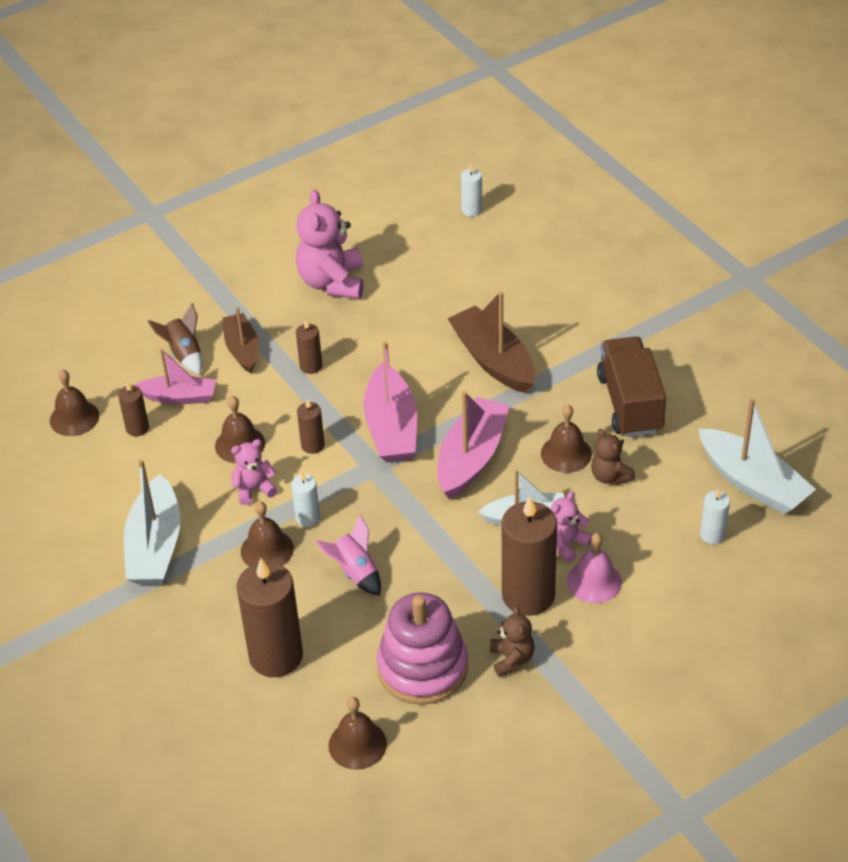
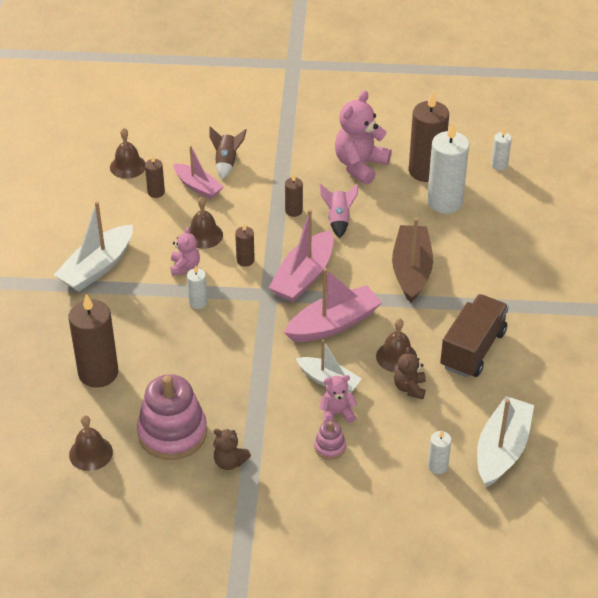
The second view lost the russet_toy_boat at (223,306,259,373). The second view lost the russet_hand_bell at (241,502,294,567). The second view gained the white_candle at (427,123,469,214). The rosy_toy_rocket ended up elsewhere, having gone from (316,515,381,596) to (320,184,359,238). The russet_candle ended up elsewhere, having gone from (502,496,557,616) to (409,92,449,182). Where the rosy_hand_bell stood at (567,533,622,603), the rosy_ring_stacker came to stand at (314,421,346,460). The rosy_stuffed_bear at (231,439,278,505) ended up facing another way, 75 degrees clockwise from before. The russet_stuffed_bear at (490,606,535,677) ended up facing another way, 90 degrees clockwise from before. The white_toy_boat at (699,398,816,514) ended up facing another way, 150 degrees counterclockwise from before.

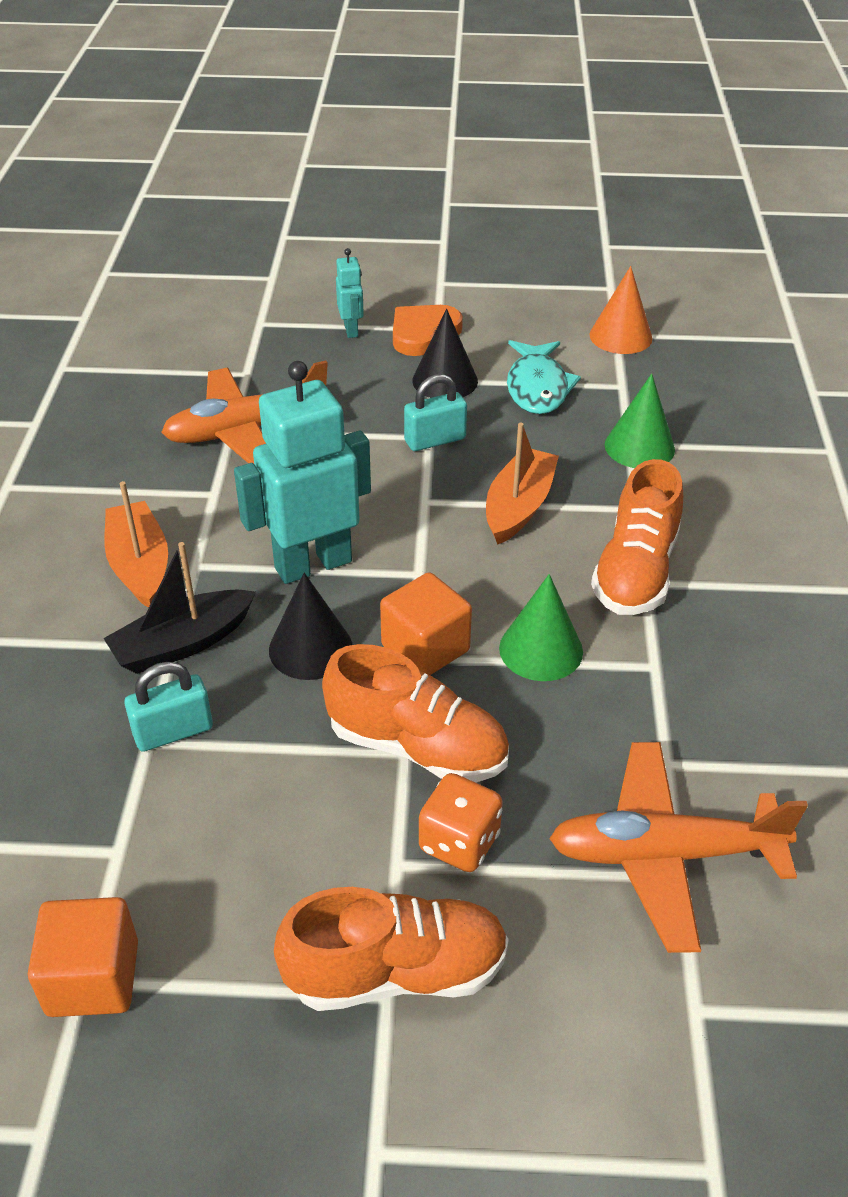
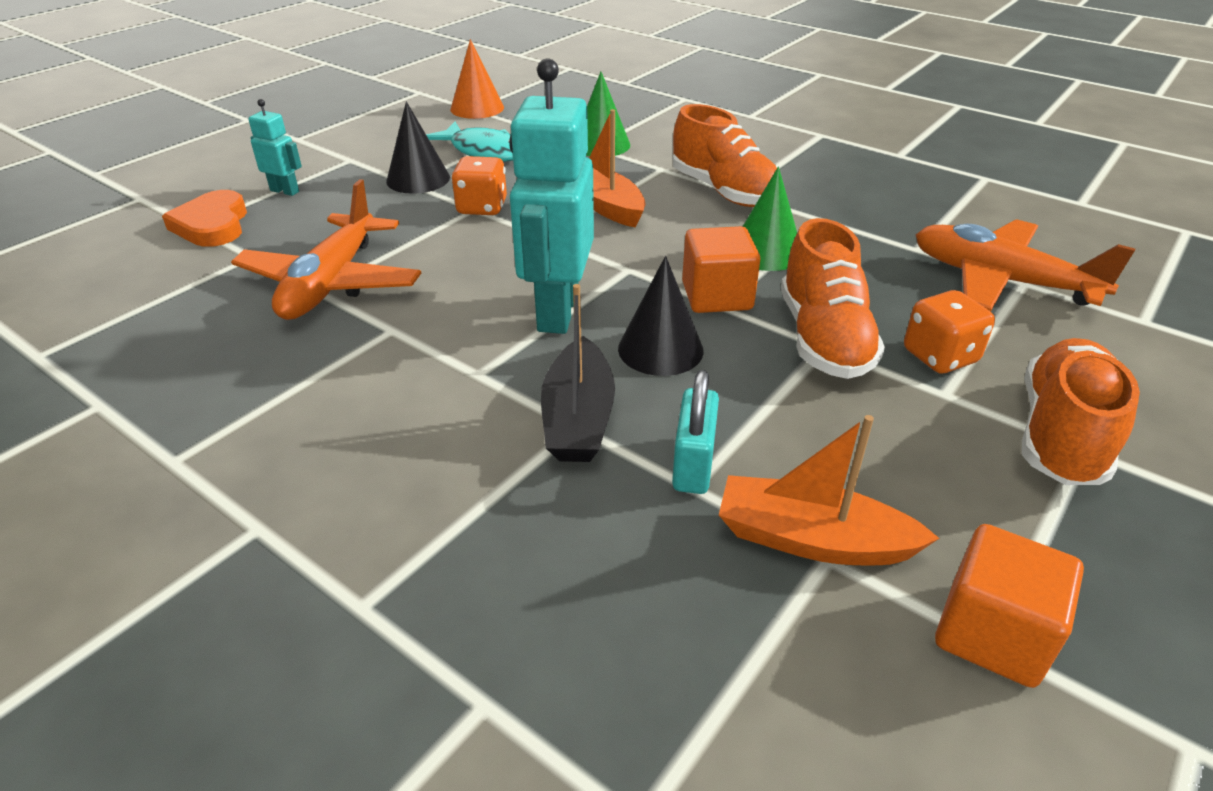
The orange-coloured_toy_boat ended up elsewhere, having gone from (105,481,168,608) to (719,415,939,565). The orange-coloured_heart_shape ended up elsewhere, having gone from (393,305,463,356) to (162,190,247,247). Where the aqua_padlock stood at (404,374,467,451), the orange-coloured_game_die came to stand at (451,156,507,215). The orange-coloured_shoe at (322,644,509,783) ended up facing another way, 120 degrees clockwise from before. The orange-coloured_plane at (549,742,808,953) ended up facing another way, 90 degrees clockwise from before.

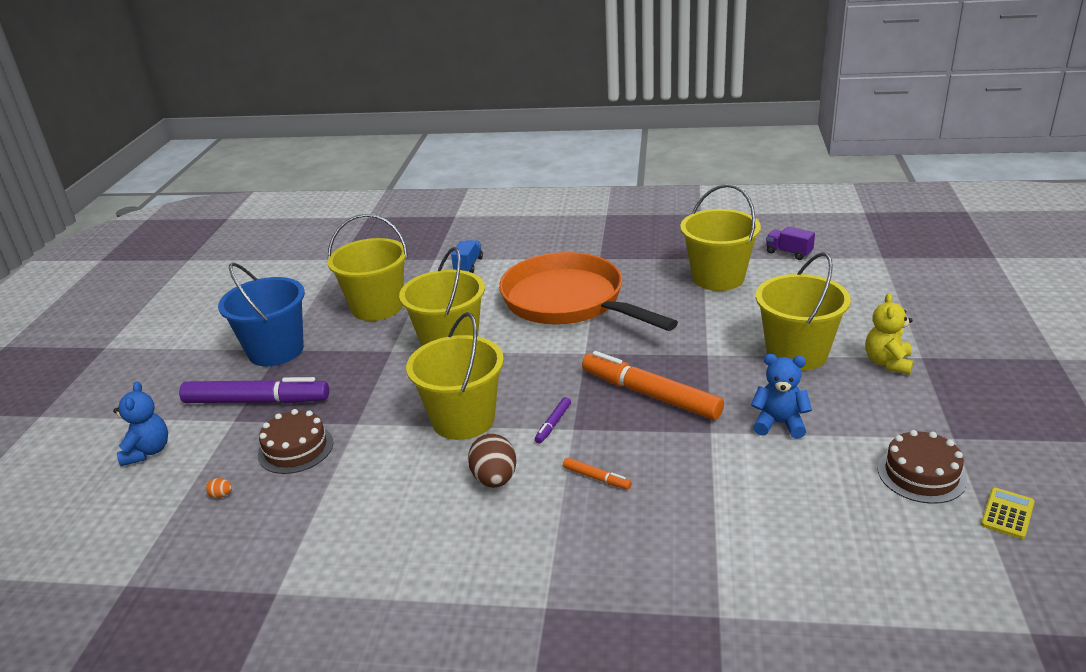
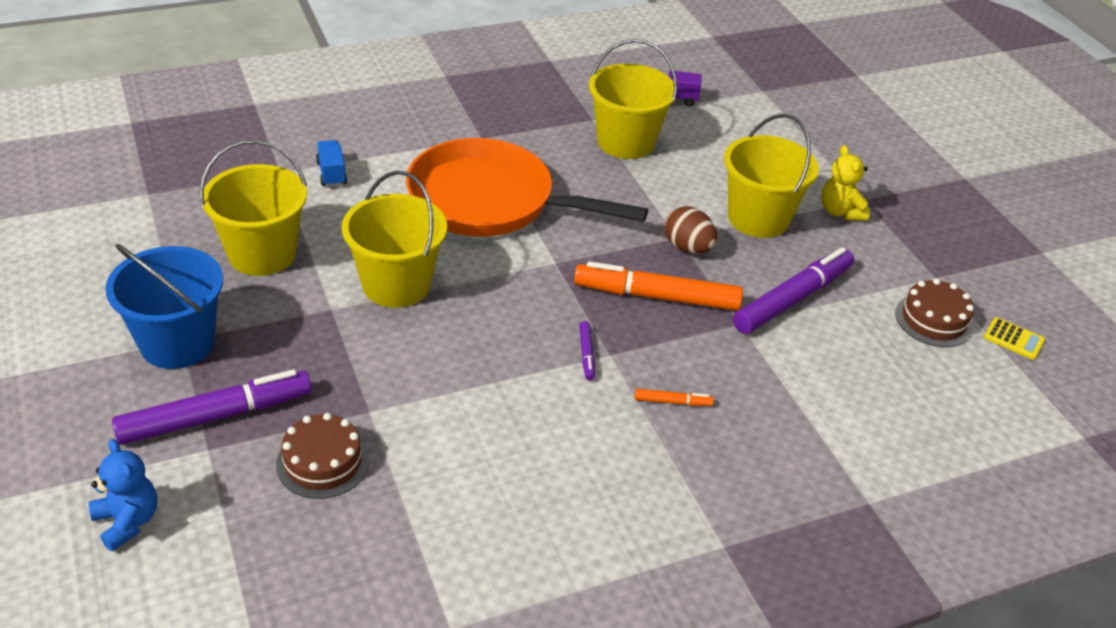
The second view lost the orange-coloured_toy_egg at (206,478,232,498). The second view lost the bright_yellow_sand_bucket at (406,312,504,440). The russet_toy_egg ended up elsewhere, having gone from (468,434,516,488) to (665,206,717,254). Where the cobalt_stuffed_bear stood at (751,354,812,439), the royal_purple_marker came to stand at (733,247,854,334). The bright_yellow_adding_machine at (981,488,1035,539) ended up facing another way, 120 degrees clockwise from before.

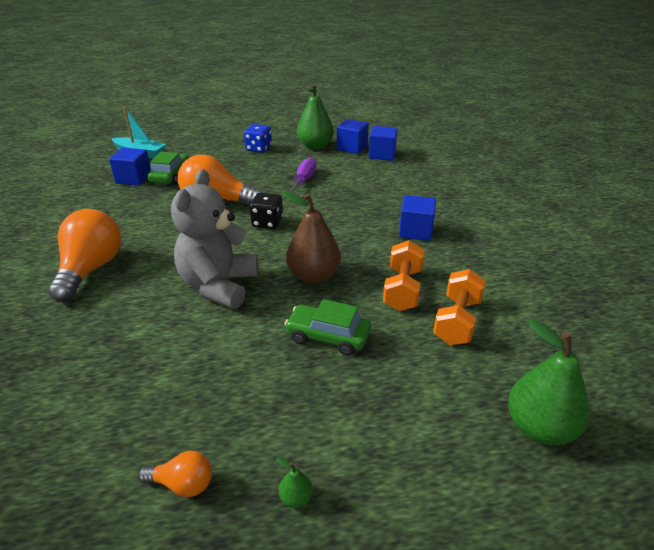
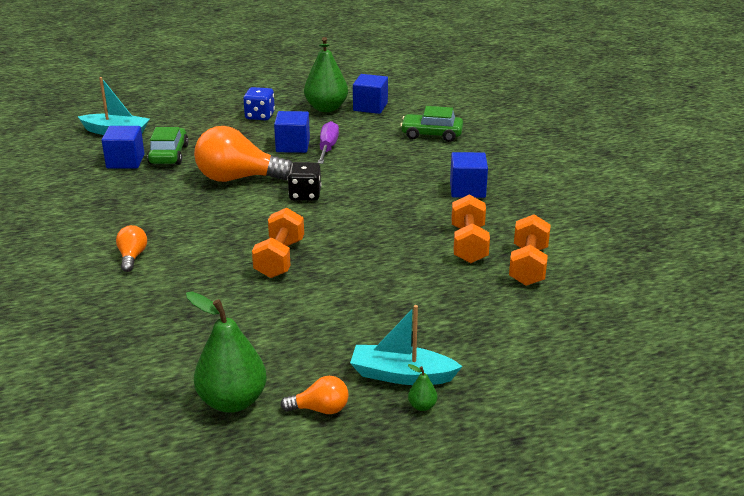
The second view lost the russet_toy_pear at (281,191,341,284). The second view gained the aqua_toy_boat at (350,305,463,385). The leaf-green_car ended up elsewhere, having gone from (285,299,371,356) to (400,106,463,142). The cobalt_block ended up elsewhere, having gone from (368,126,398,161) to (274,111,310,153). The leaf-green_toy_pear ended up elsewhere, having gone from (508,319,590,445) to (186,292,267,413). Where the ash-grey_stuffed_bear stood at (171,169,258,309), the orange-coloured_hand_weight came to stand at (252,208,304,278). The size of the orange-coloured_bulb at (48,209,121,302) changed by a factor of 0.48.

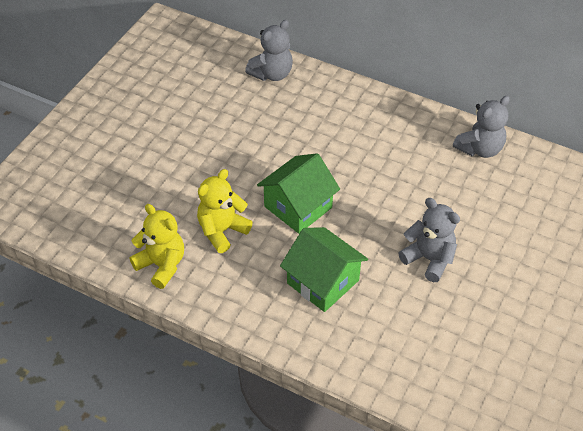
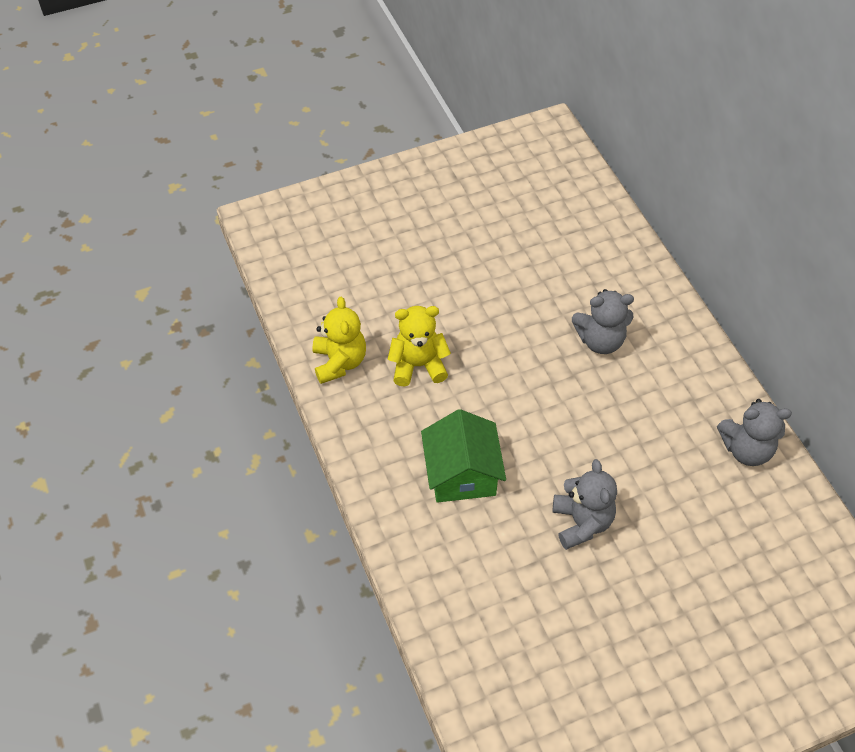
The second view lost the leaf-green_house at (257,153,340,234). The ash-grey_stuffed_bear ended up elsewhere, having gone from (245,20,293,81) to (572,289,634,354).

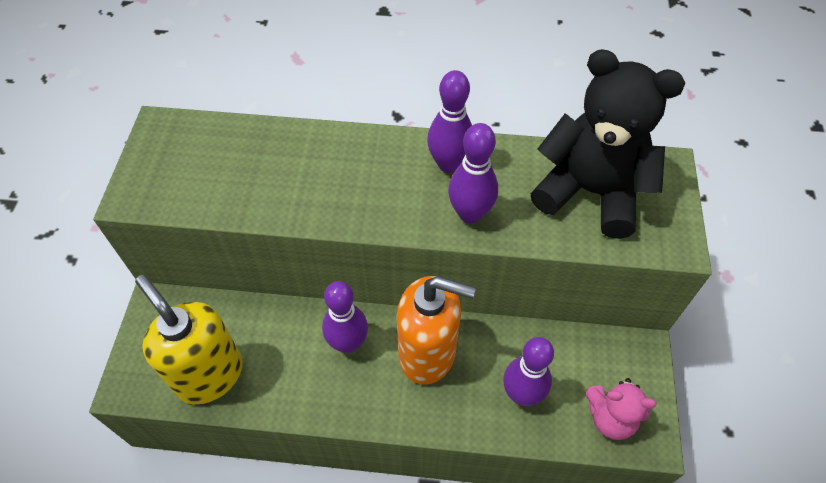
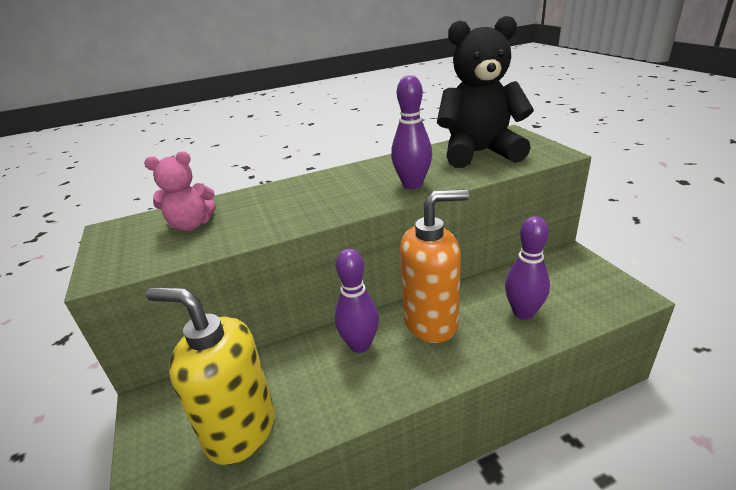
The second view lost the royal_purple_bowling_pin at (427,70,472,173). The rosy_stuffed_bear ended up elsewhere, having gone from (586,378,656,440) to (144,151,216,231).

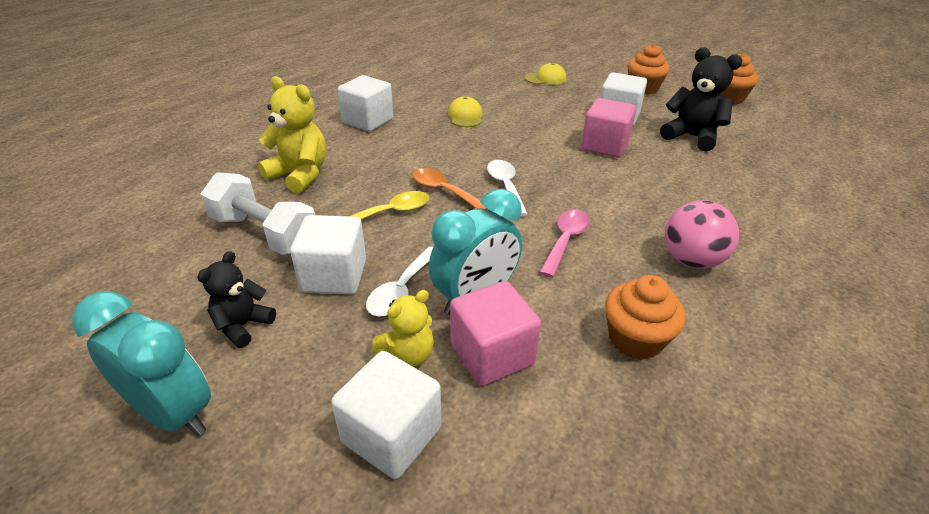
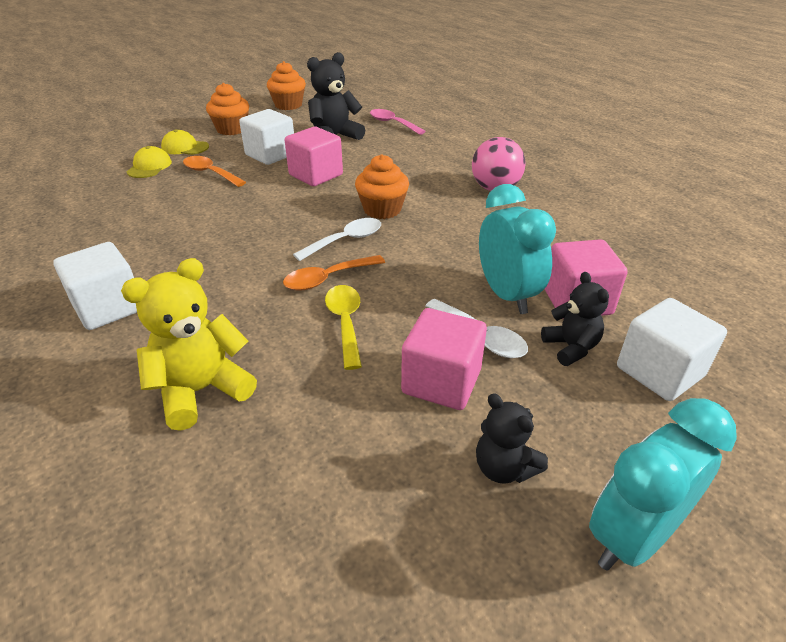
The second view lost the white_hand_weight at (201,172,315,255). The second view gained the orange-coloured_tablespoon at (183,156,246,187). The bright_yellow_peaked_cap ended up elsewhere, having gone from (448,97,482,127) to (161,130,209,155). The rosy_tablespoon ended up elsewhere, having gone from (539,209,590,278) to (370,109,426,135). The orange-coloured_muffin ended up elsewhere, having gone from (605,275,685,360) to (355,154,409,219). What was the white_block at (290,215,366,294) turned into the rosy_block at (401,308,487,410). What was the bright_yellow_stuffed_bear at (372,290,434,367) turned into the black_stuffed_bear at (541,272,609,366). The white_tablespoon at (487,160,527,217) ended up facing another way, 135 degrees clockwise from before.

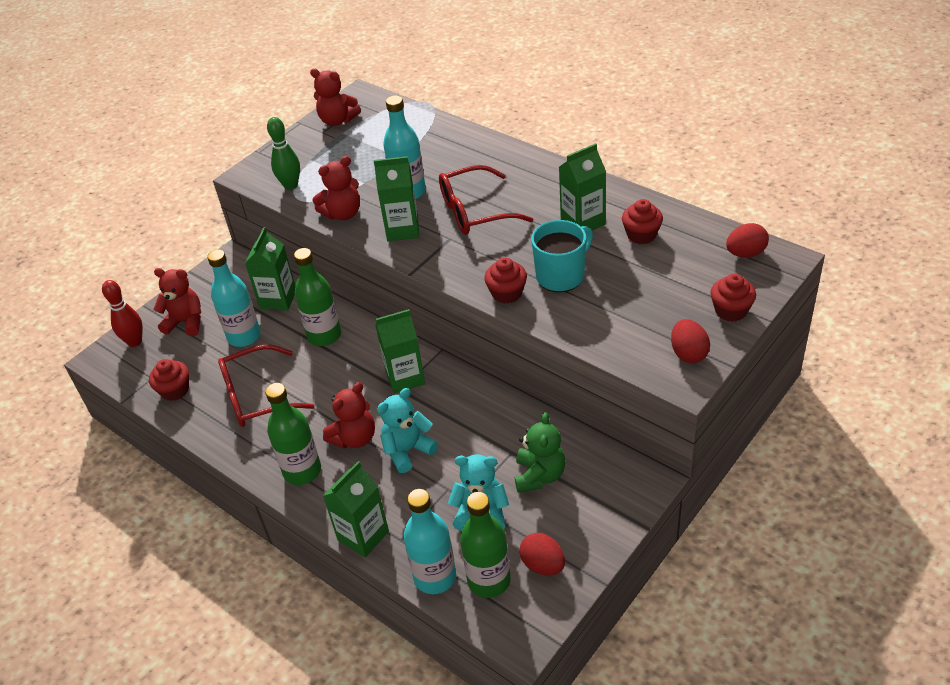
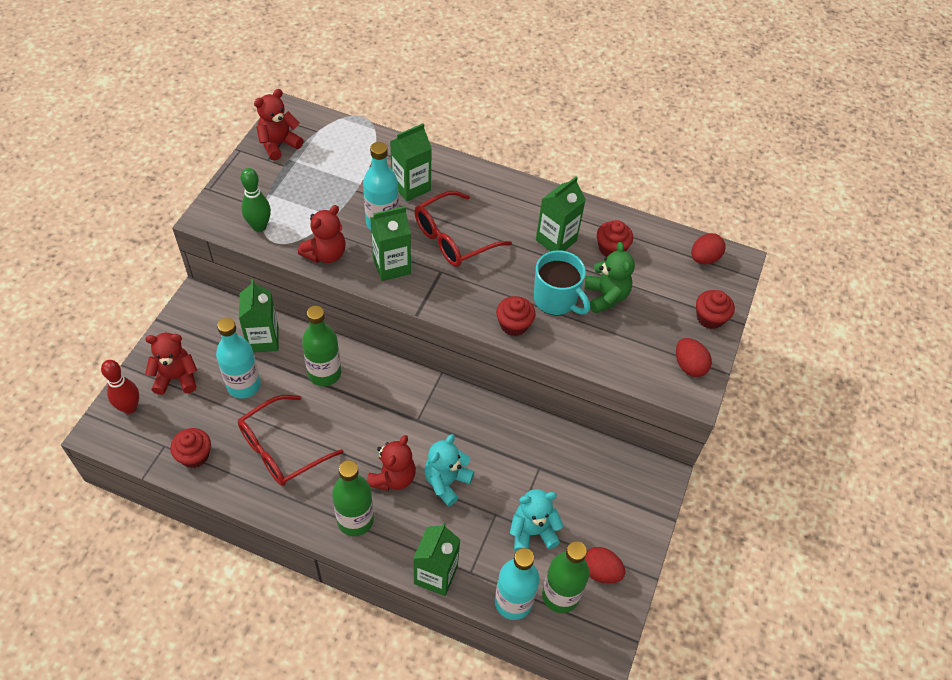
The leaf-green_milk_carton ended up elsewhere, having gone from (375,309,425,394) to (390,123,432,201). The leaf-green_stuffed_bear ended up elsewhere, having gone from (515,412,565,493) to (585,242,635,313). The red_stuffed_bear at (310,69,361,126) ended up facing another way, 135 degrees clockwise from before. The aqua_mug at (531,220,593,292) ended up facing another way, 105 degrees clockwise from before.

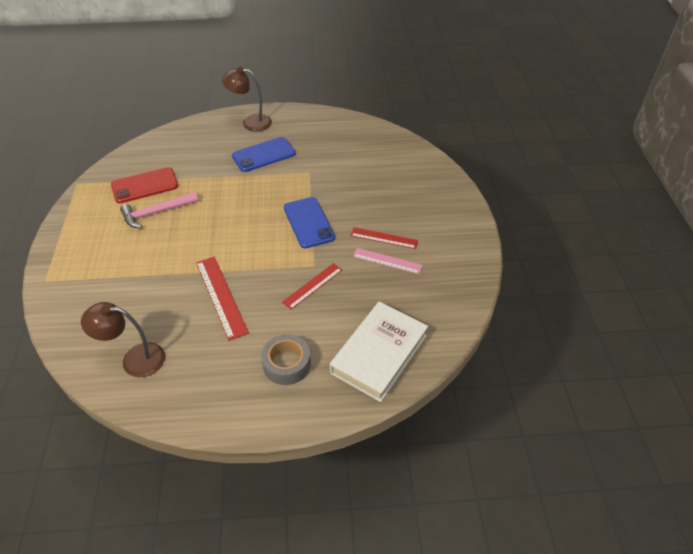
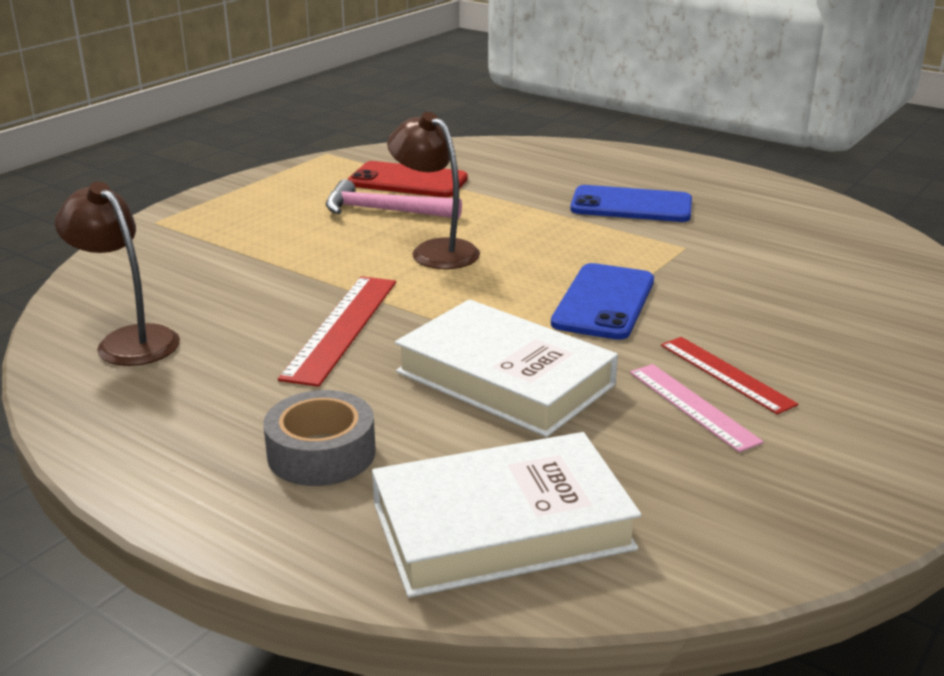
The russet_desk_lamp ended up elsewhere, having gone from (222,67,272,132) to (387,112,480,269). Where the red_straightedge stood at (282,263,342,309), the white_book came to stand at (395,299,618,437).

